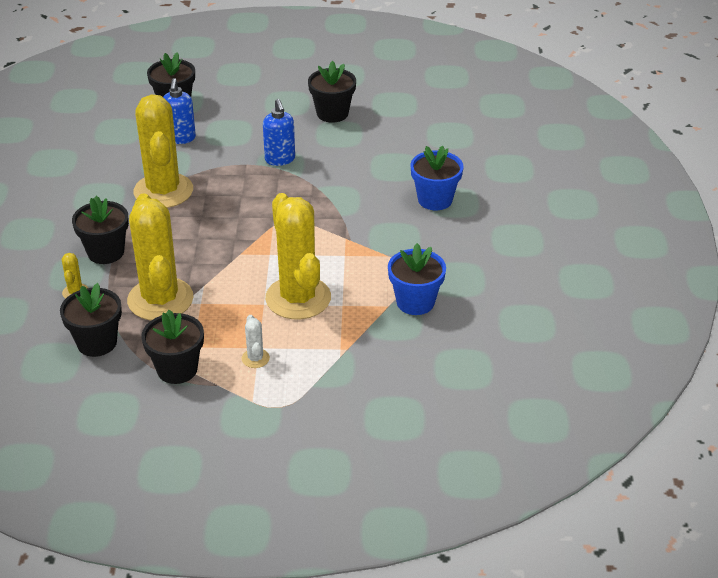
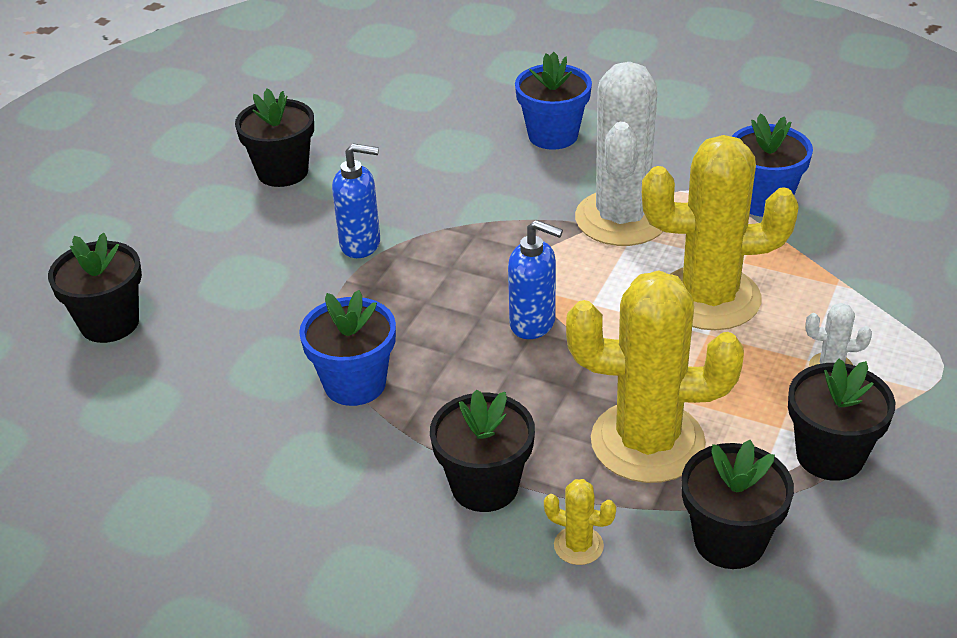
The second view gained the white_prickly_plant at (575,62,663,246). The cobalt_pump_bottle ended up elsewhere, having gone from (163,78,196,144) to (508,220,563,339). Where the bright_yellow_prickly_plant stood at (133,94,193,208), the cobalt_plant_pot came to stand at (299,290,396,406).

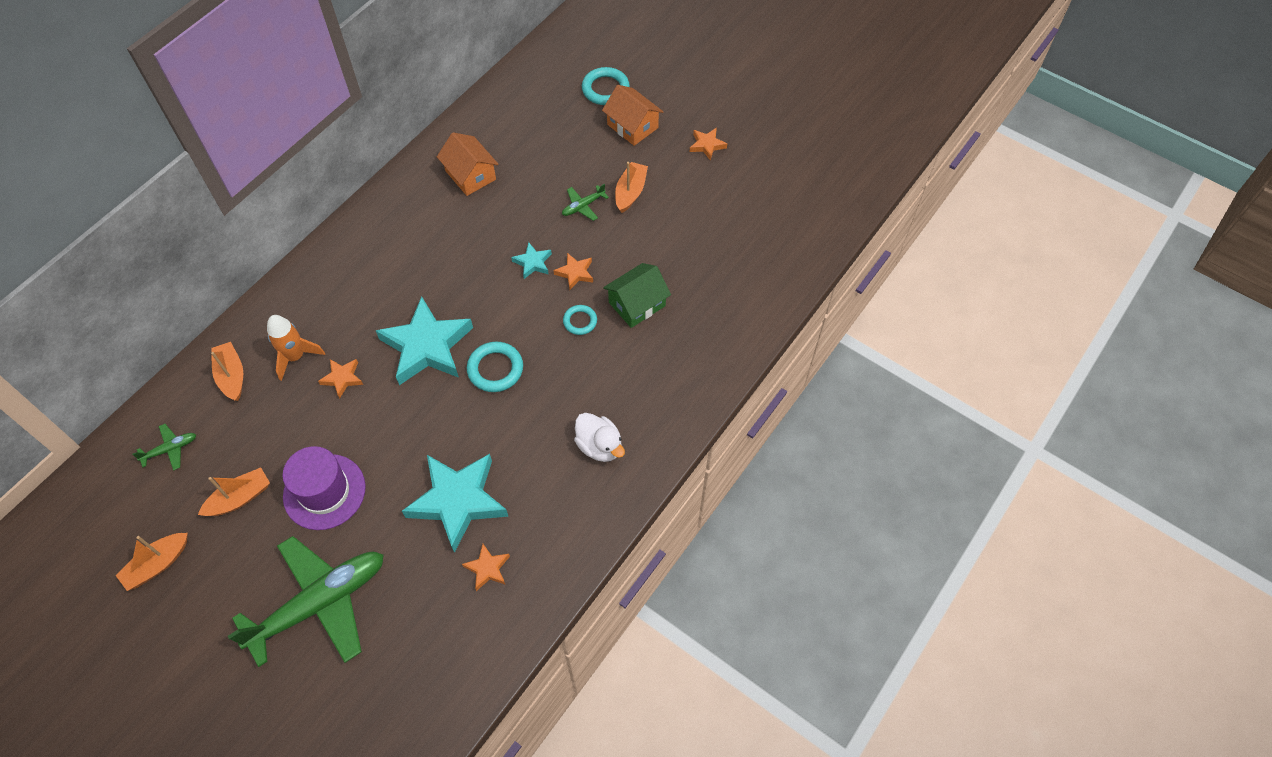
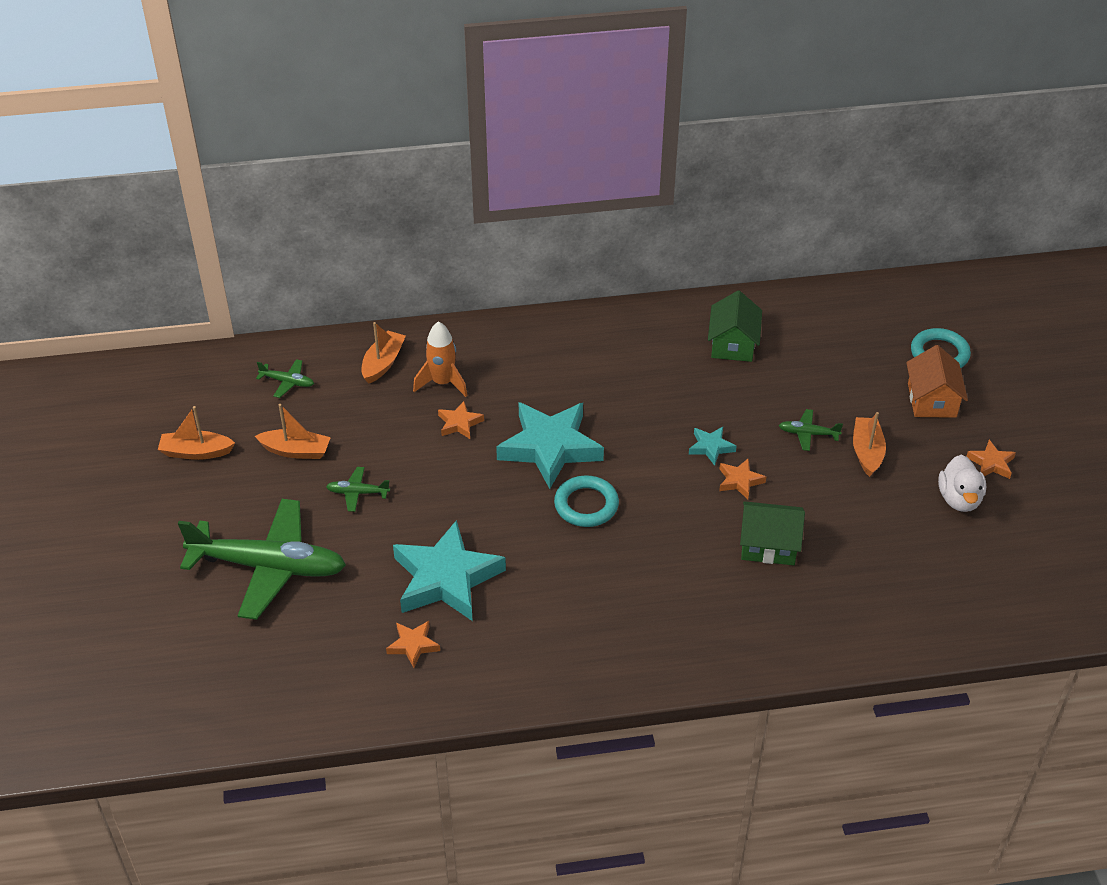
The second view lost the aqua_torus at (563,305,597,335). The white_rubber_duck ended up elsewhere, having gone from (574,413,625,462) to (938,455,986,512). Where the royal_purple_top_hat stood at (283,446,366,530), the leaf-green_plane came to stand at (326,467,390,512). What was the orange-coloured_house at (437,132,499,196) turned into the leaf-green_house at (708,291,762,362). The orange-coloured_toy_boat at (615,162,648,213) ended up facing another way, 60 degrees counterclockwise from before.

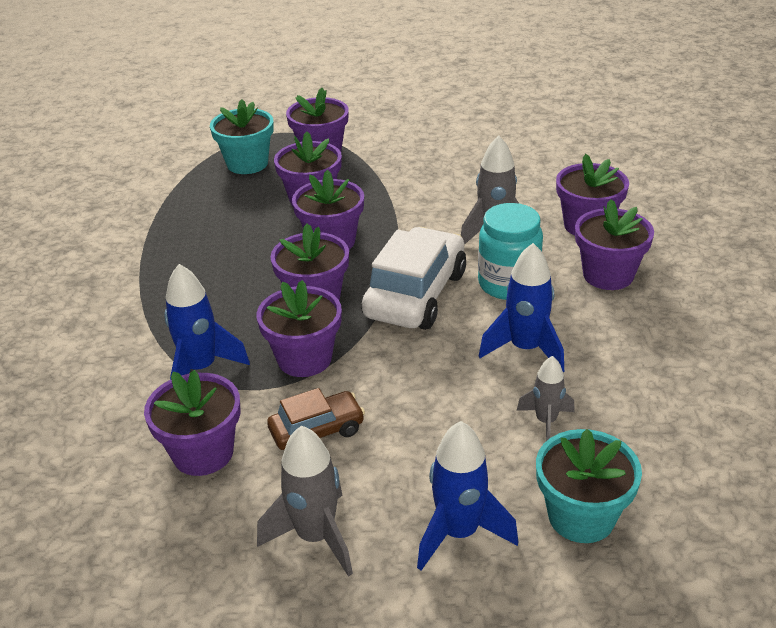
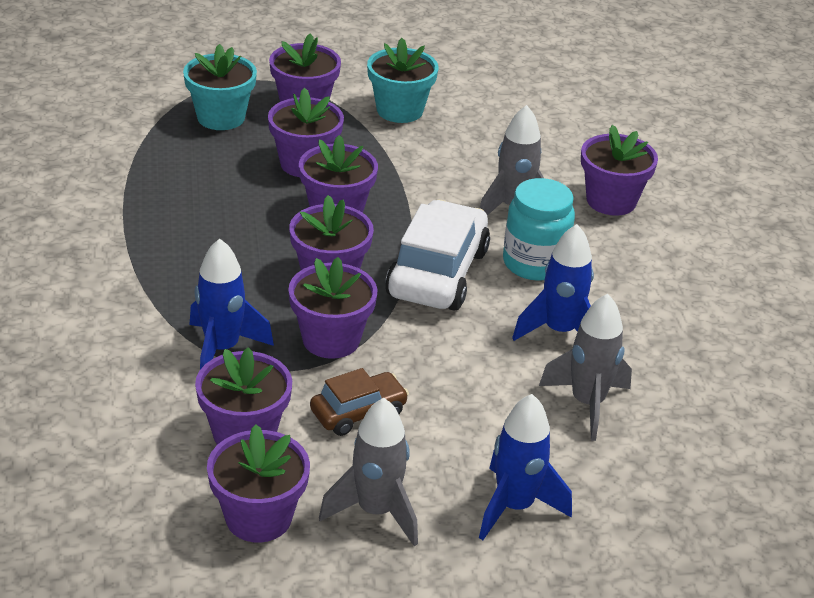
The aqua_plant_pot ended up elsewhere, having gone from (536,429,642,543) to (367,38,438,123). The royal_purple_plant_pot ended up elsewhere, having gone from (575,199,654,290) to (207,424,310,543). The size of the ash-grey_toy_rocket at (517,356,575,441) changed by a factor of 1.60.

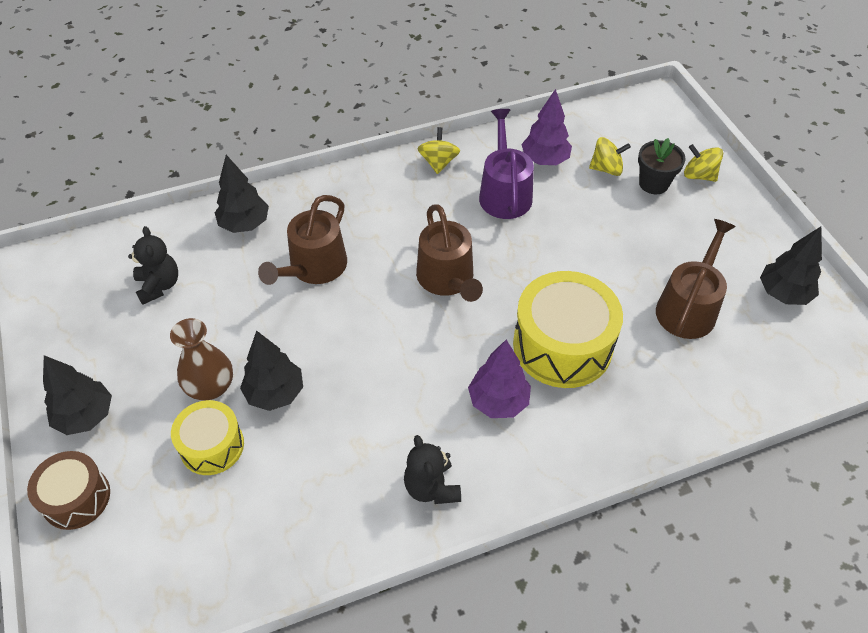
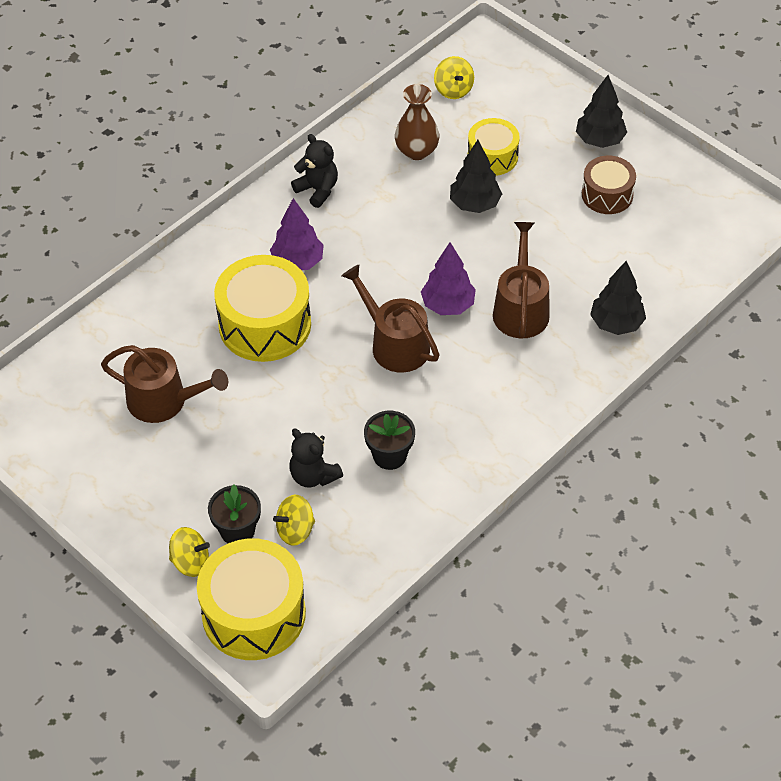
The second view lost the black_fir_tree at (760,227,822,305). The second view gained the bright_yellow_snare_drum at (197,538,306,660). The russet_snare_drum ended up elsewhere, having gone from (27,451,110,530) to (582,156,636,214). The black_stuffed_bear ended up elsewhere, having gone from (128,226,178,305) to (289,429,343,487). The russet_flower_vase ended up elsewhere, having gone from (170,318,233,400) to (395,84,439,160). The bright_yellow_spinning_top ended up elsewhere, having gone from (418,127,460,174) to (434,56,474,99). The royal_purple_fir_tree ended up elsewhere, having gone from (521,89,572,165) to (421,242,476,315). Where the royal_purple_watering_can stood at (479,109,534,219), the black_plant_pot came to stand at (364,411,415,470). The russet_watering_can at (656,219,736,339) ended up facing another way, 75 degrees counterclockwise from before.

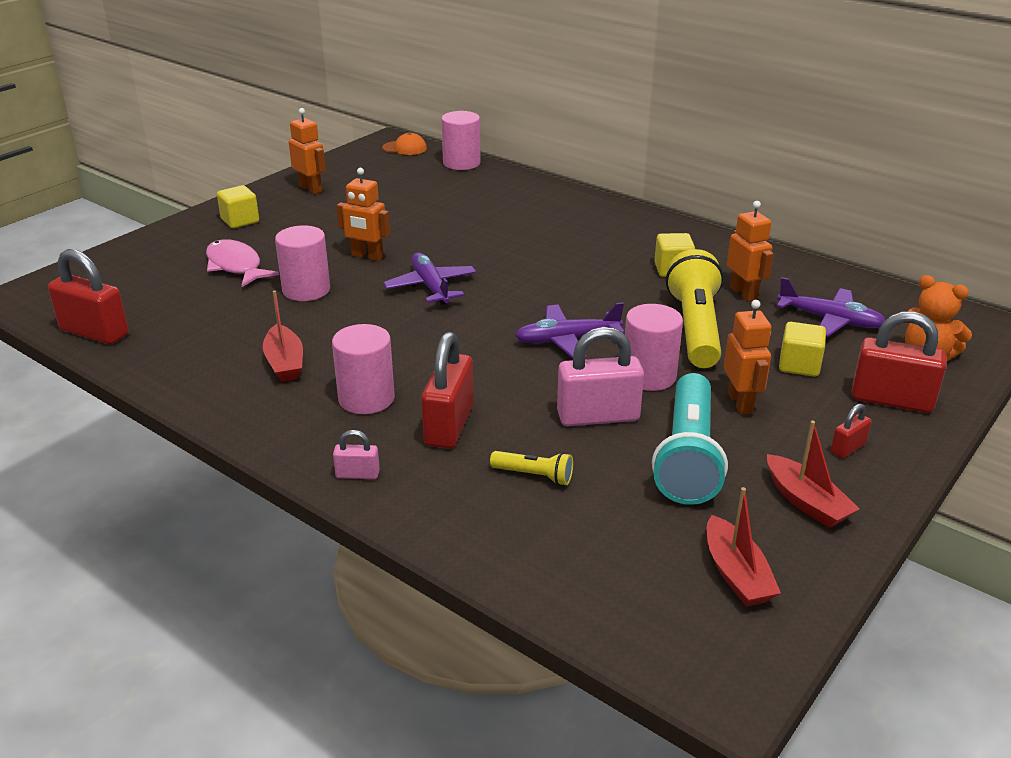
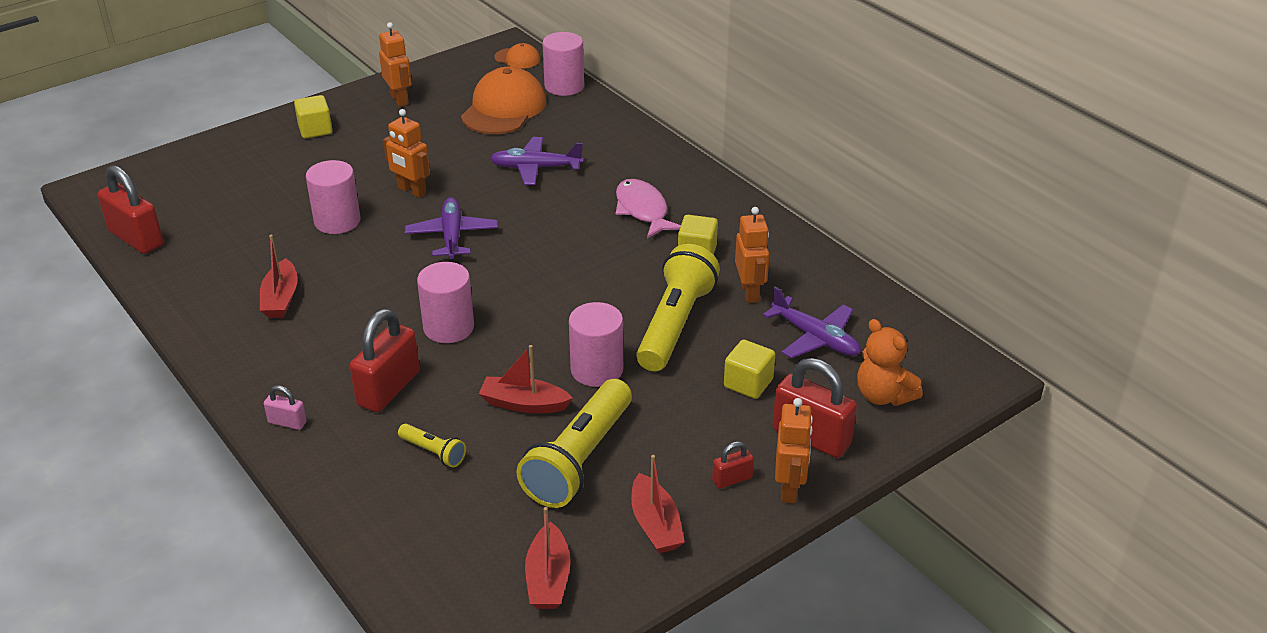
The second view gained the orange-coloured_peaked_cap at (461,67,546,134). The rosy_toy_fish ended up elsewhere, having gone from (206,239,279,287) to (616,179,681,239). The rosy_cylinder_shape ended up elsewhere, having gone from (332,324,395,414) to (417,262,474,343). The royal_purple_plane ended up elsewhere, having gone from (515,302,625,358) to (490,137,583,185). The orange-coloured_robot ended up elsewhere, having gone from (724,300,772,415) to (775,398,813,503). Where the rosy_padlock stood at (557,327,644,426), the red_toy_boat came to stand at (479,345,573,413). What was the aqua_pocket_torch at (652,373,728,505) turned into the bright_yellow_pocket_torch at (516,379,632,508).

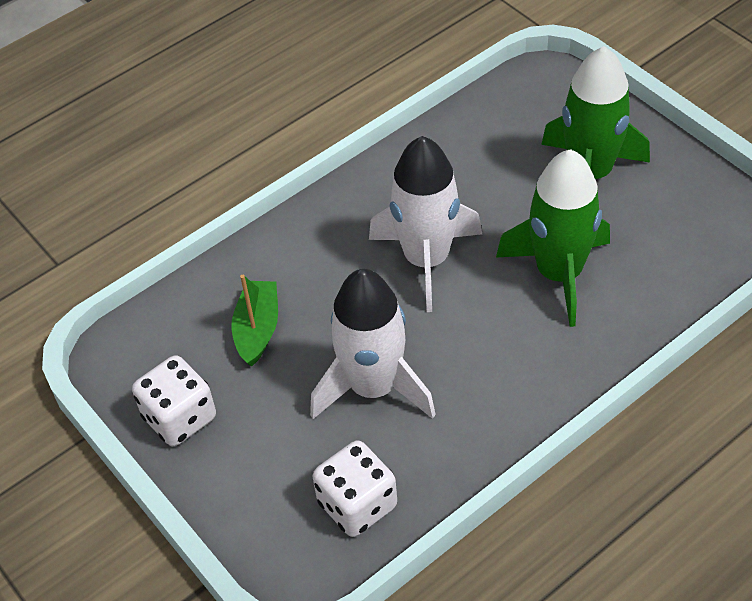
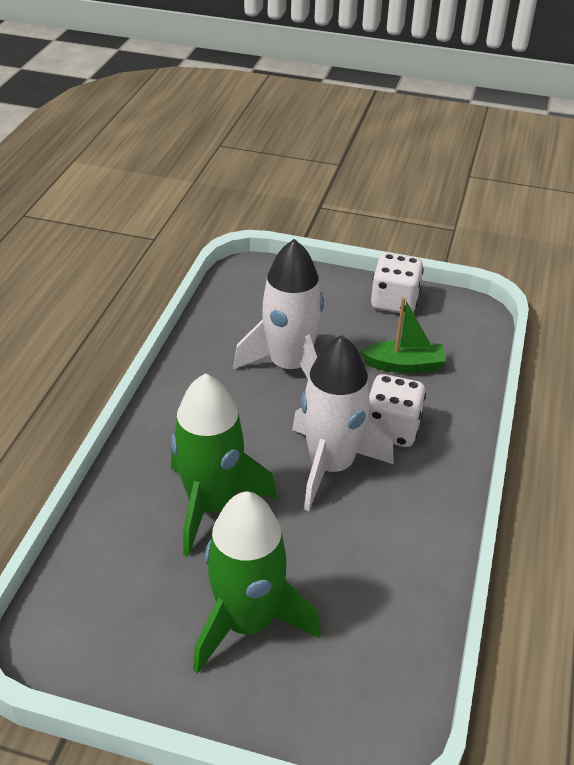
The white_game_die ended up elsewhere, having gone from (313,440,397,537) to (369,374,426,447). The leaf-green_toy_boat at (231,275,278,367) ended up facing another way, 60 degrees counterclockwise from before.

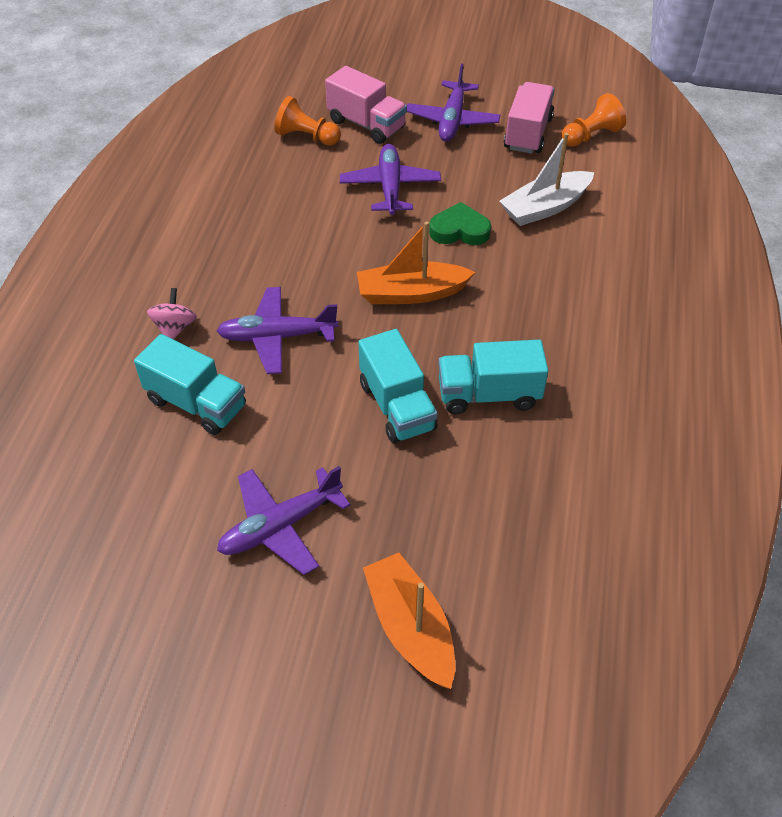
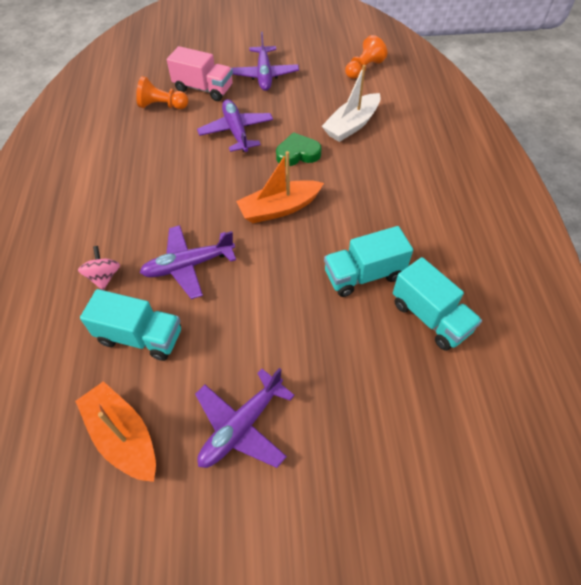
The second view lost the rosy_lorry at (504,82,554,154). The aqua_lorry ended up elsewhere, having gone from (358,329,438,443) to (393,257,482,351). The orange-coloured_toy_boat ended up elsewhere, having gone from (363,553,455,689) to (75,381,156,482).

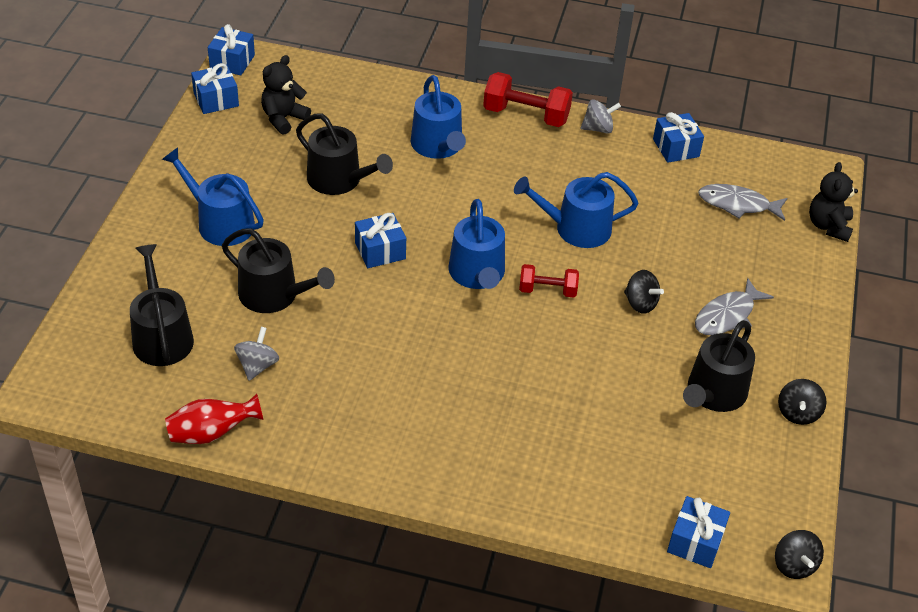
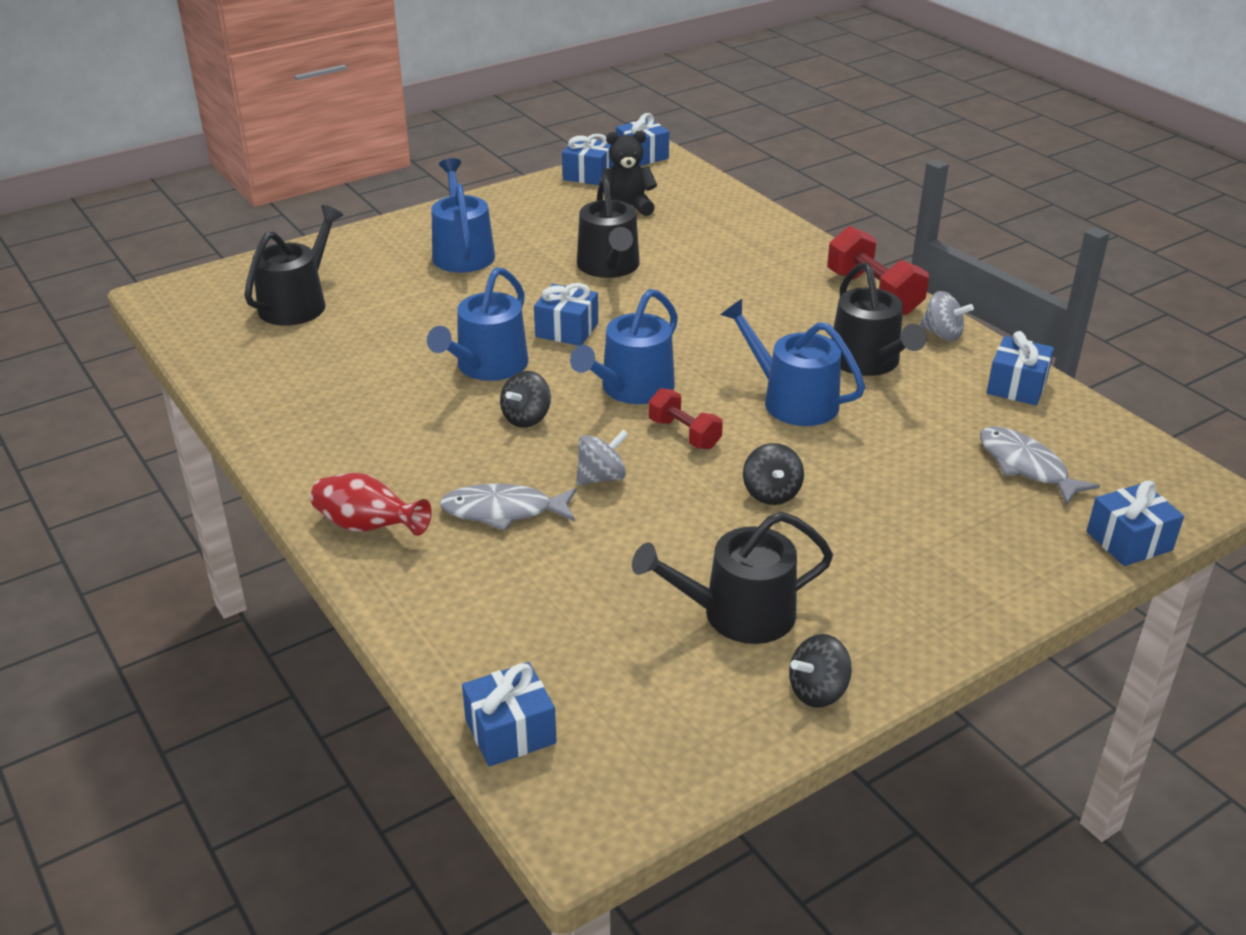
The red_flower_vase ended up elsewhere, having gone from (165,394,264,444) to (311,473,432,536). The black_watering_can ended up elsewhere, having gone from (222,228,335,313) to (831,262,927,376). The ash-grey_spinning_top ended up elsewhere, having gone from (234,327,279,381) to (576,430,629,485). The cobalt_watering_can ended up elsewhere, having gone from (411,75,466,159) to (427,267,528,381). The ash-grey_toy_fish ended up elsewhere, having gone from (695,278,774,335) to (439,483,577,531). The black_spinning_top ended up elsewhere, having gone from (775,530,824,579) to (500,371,551,428). Where the black_stuffed_bear stood at (809,162,858,242), the cobalt_present came to stand at (1086,481,1184,566).

